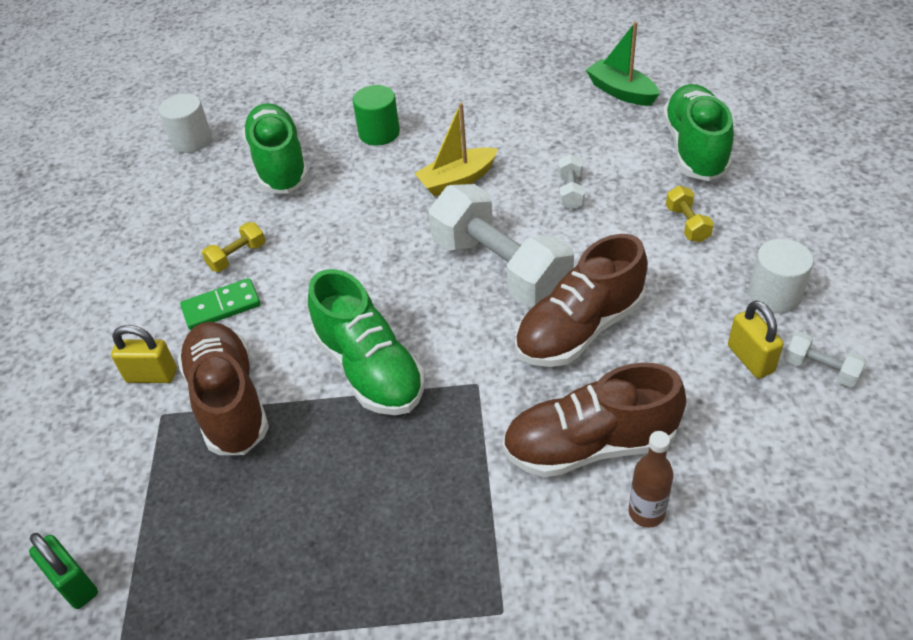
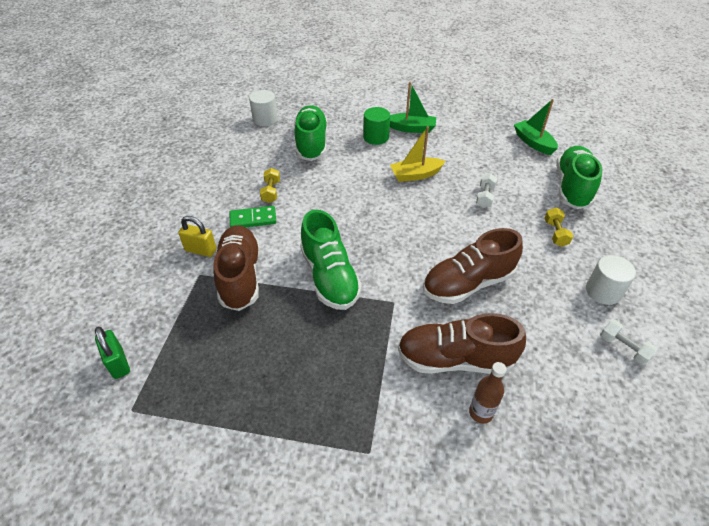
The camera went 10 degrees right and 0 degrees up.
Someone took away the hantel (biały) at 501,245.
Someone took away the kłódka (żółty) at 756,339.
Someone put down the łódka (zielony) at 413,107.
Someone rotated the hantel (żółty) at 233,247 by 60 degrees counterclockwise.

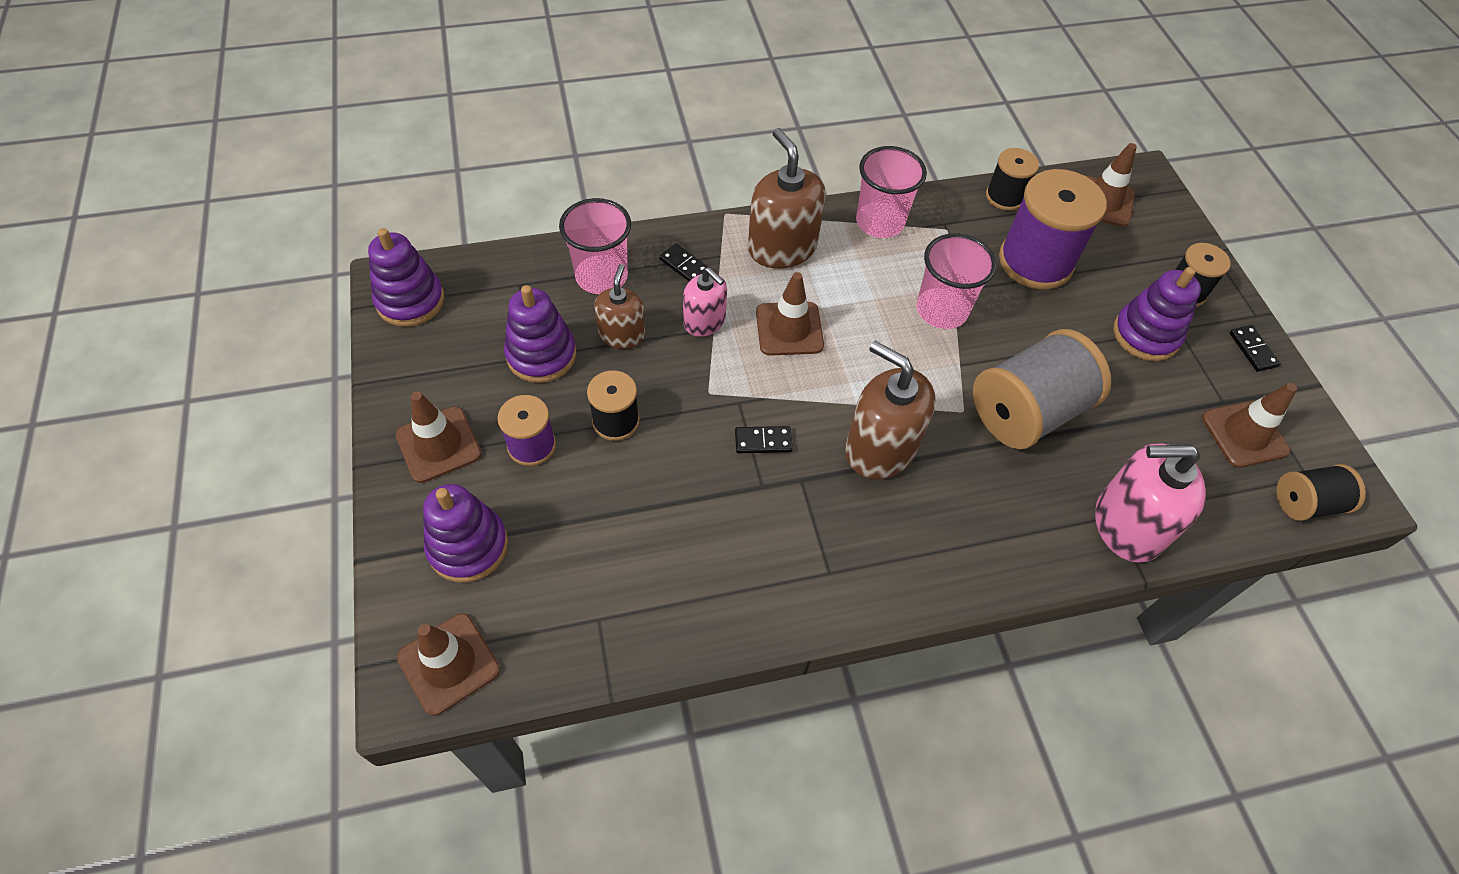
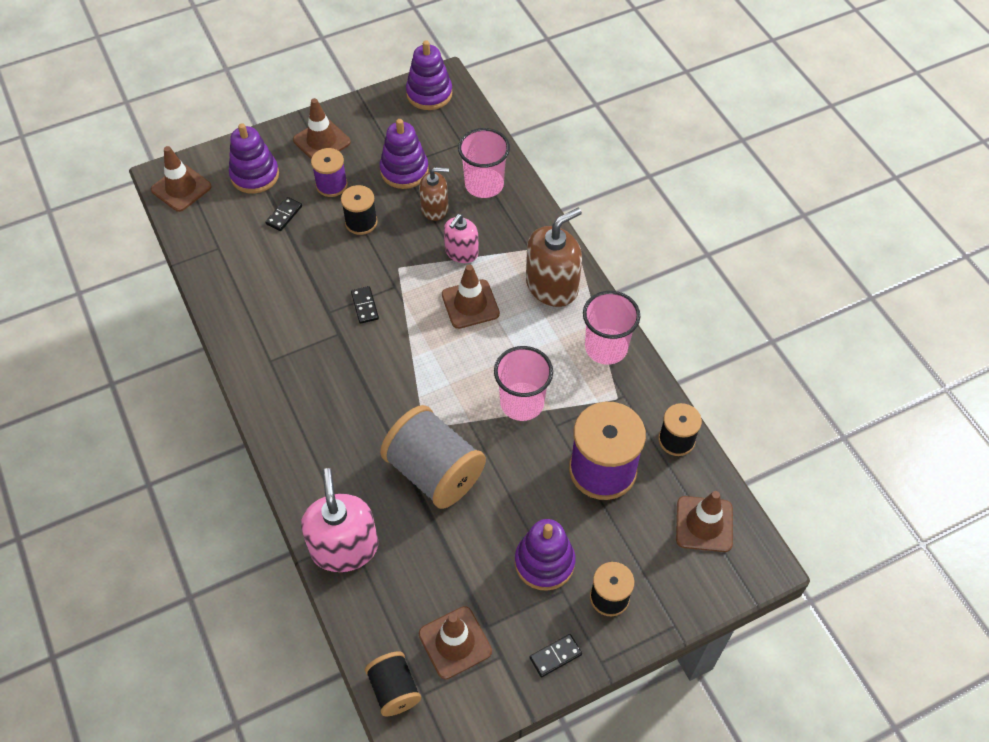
The camera went 80 degrees right and 0 degrees up.
Someone took away the dozownik mydła (brązowy) at 890,410.
Someone carried the kostka domina (czarny) from 683,262 to 283,214.

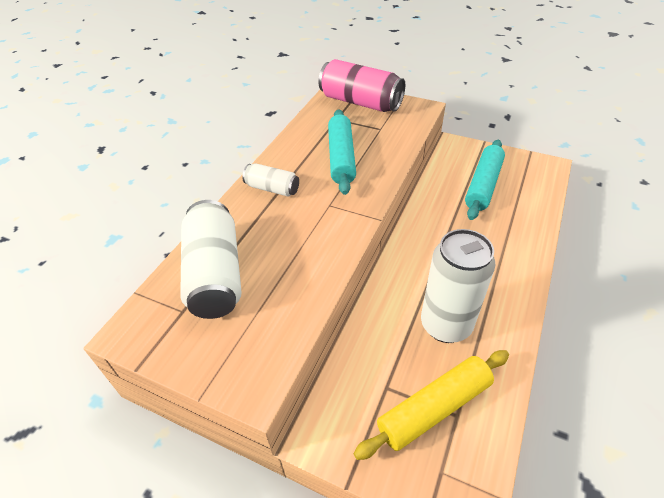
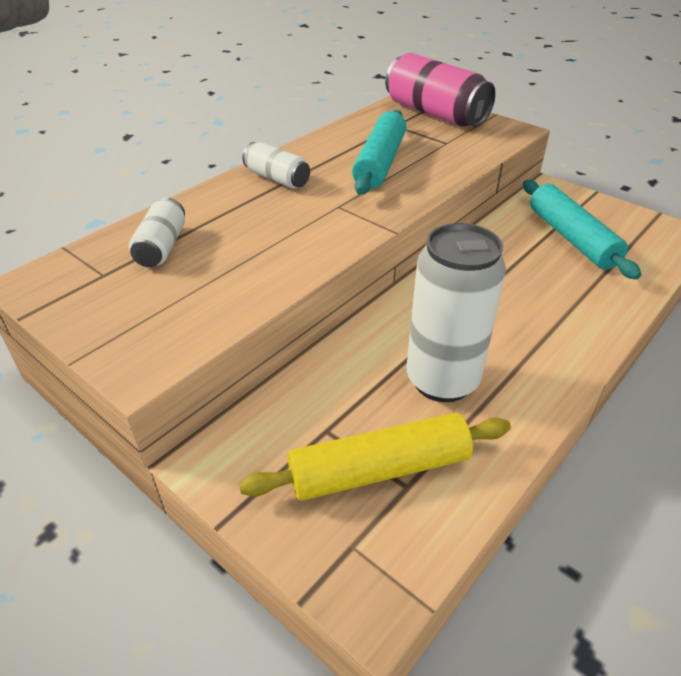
The camera went 15 degrees right and 5 degrees down.
Someone rotated the wałek do ciasta (turkusowy) at 485,180 by 60 degrees counterclockwise.
Someone scaled the puszka (biały) at 211,259 by 0.54.

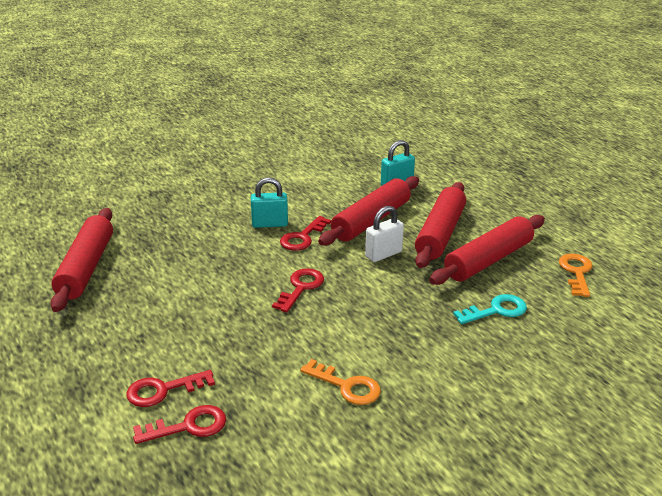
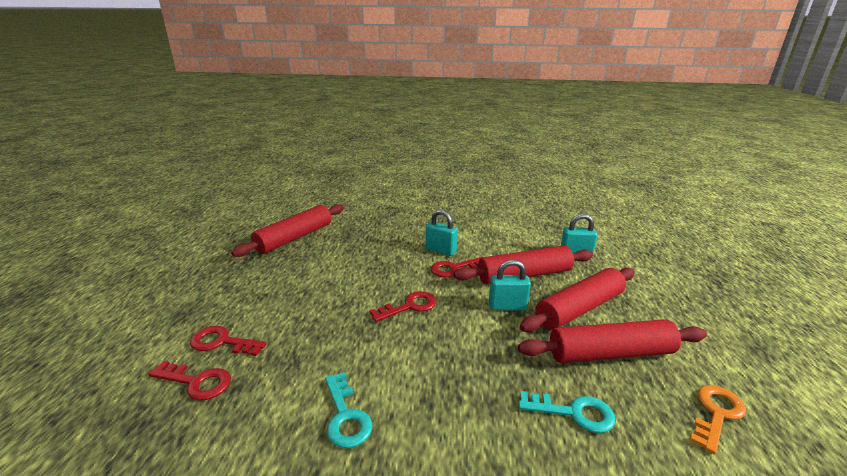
The camera went 35 degrees right and 5 degrees down.
Someone repainted the klucz (pomarańczowy) at 340,382, which became the klucz (turkusowy) at 348,410.
Someone repainted the kłódka (biały) at 384,234, which became the kłódka (turkusowy) at 510,285.

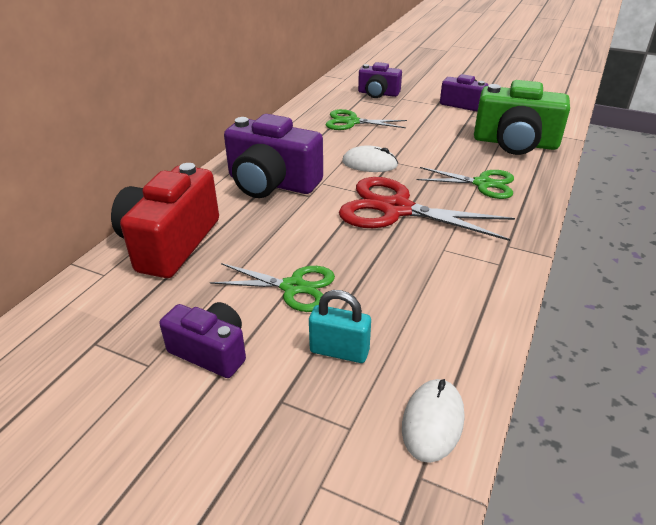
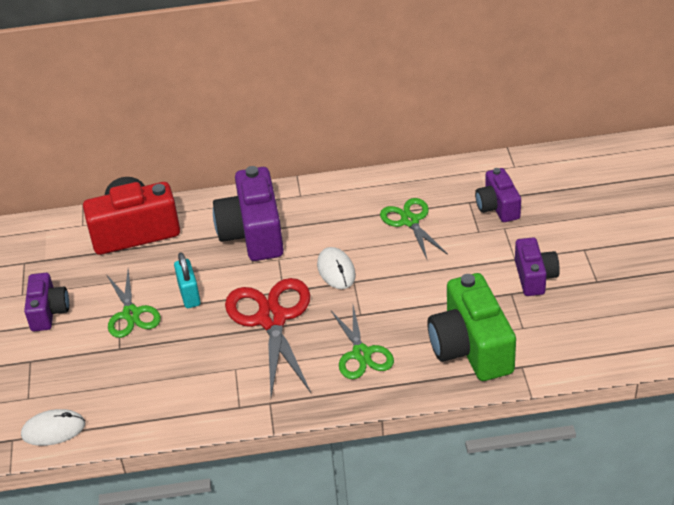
The camera went 60 degrees right and 5 degrees up.
Someone carried the kłódka (turkusowy) from 340,326 to 187,280.

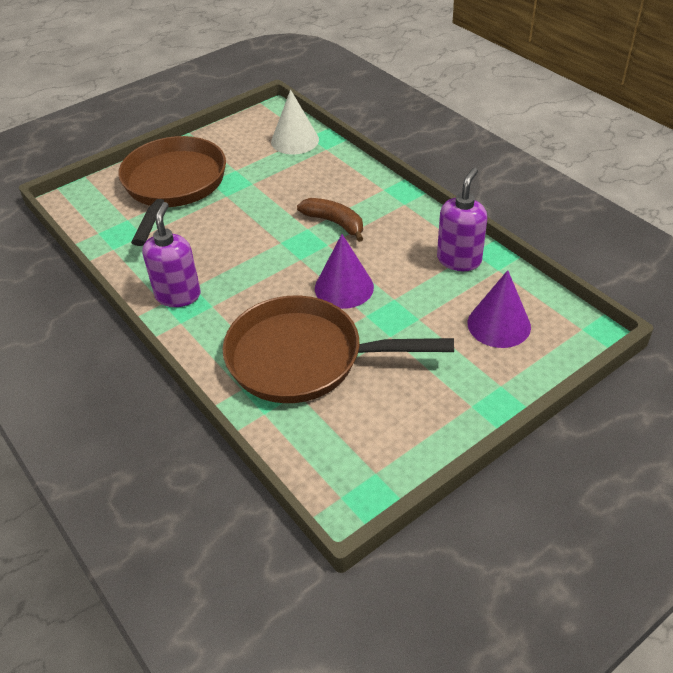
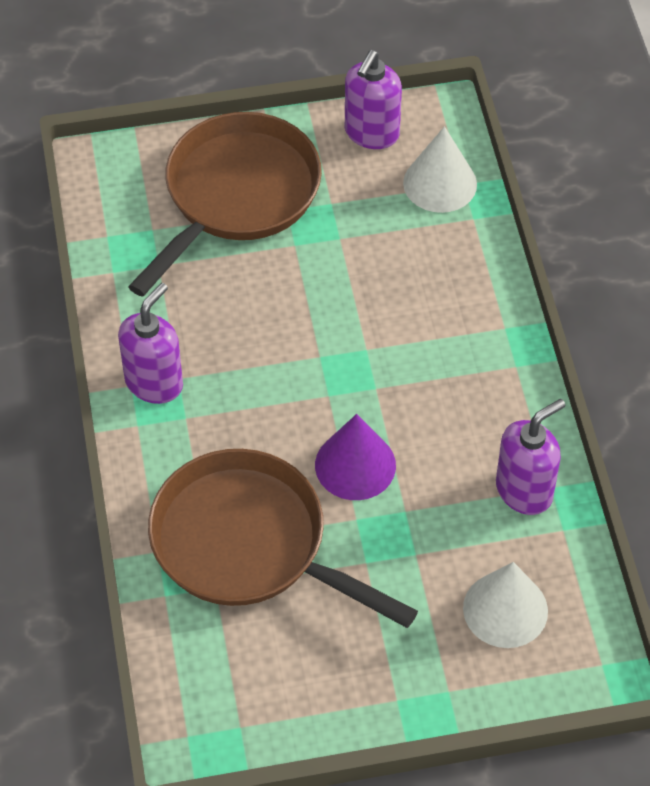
The camera went 25 degrees right and 10 degrees up.
Someone took away the banan (brązowy) at 330,220.
Someone put down the dozownik mydła (fioletowy) at 373,99.
Someone repainted the stożek (fioletowy) at 499,309, which became the stożek (biały) at 505,605.

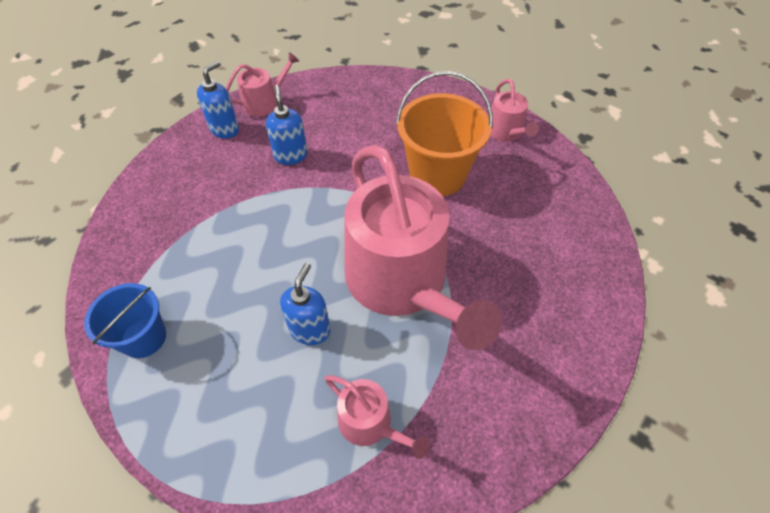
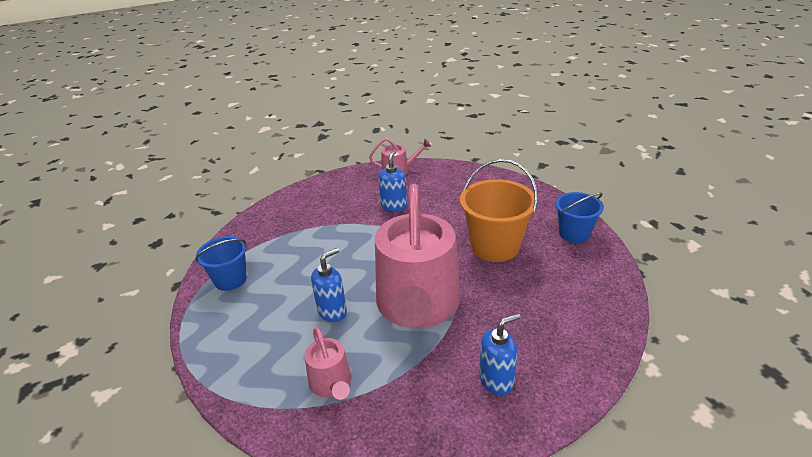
The camera went 30 degrees right and 20 degrees down.
Someone carried the dozownik mydła (niebieski) from 218,100 to 500,354.
Someone swapped the konewka (różowy) at 514,110 for the wiadro (niebieski) at 579,217.

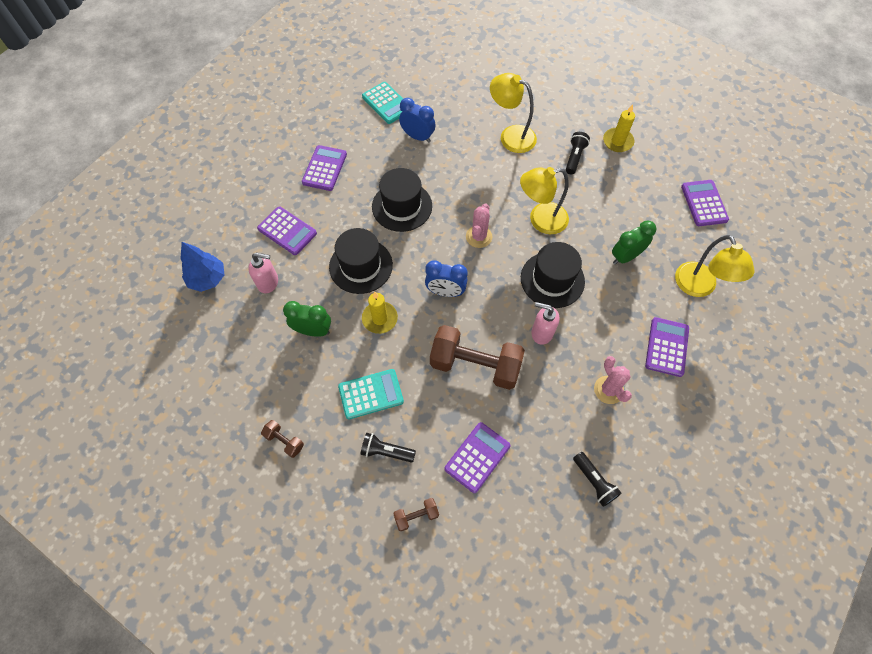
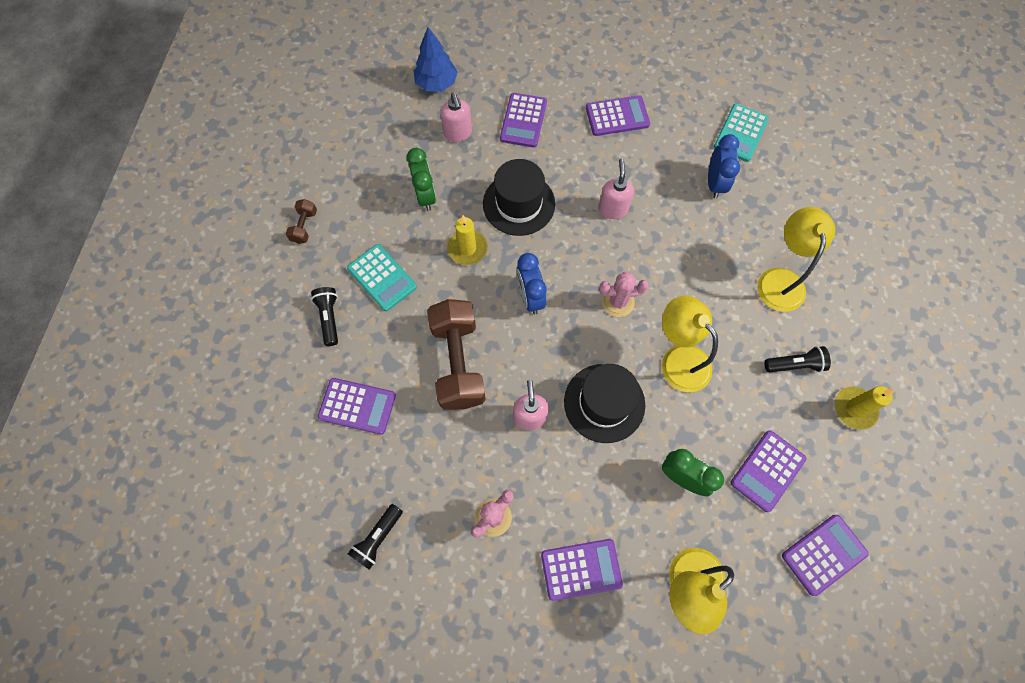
The camera went 65 degrees right and 5 degrees up.
Someone took away the hantel (brązowy) at 416,514.
Someone put down the kalkulator (fioletowy) at 768,471.
Someone swapped the kapelusz (czarny) at 402,200 for the dozownik mydła (różowy) at 616,189.

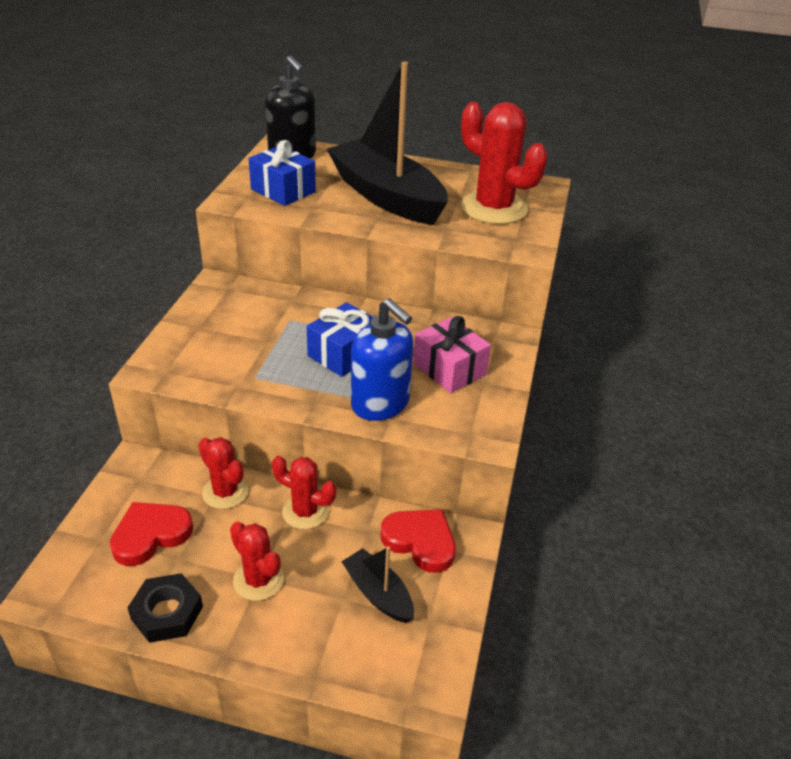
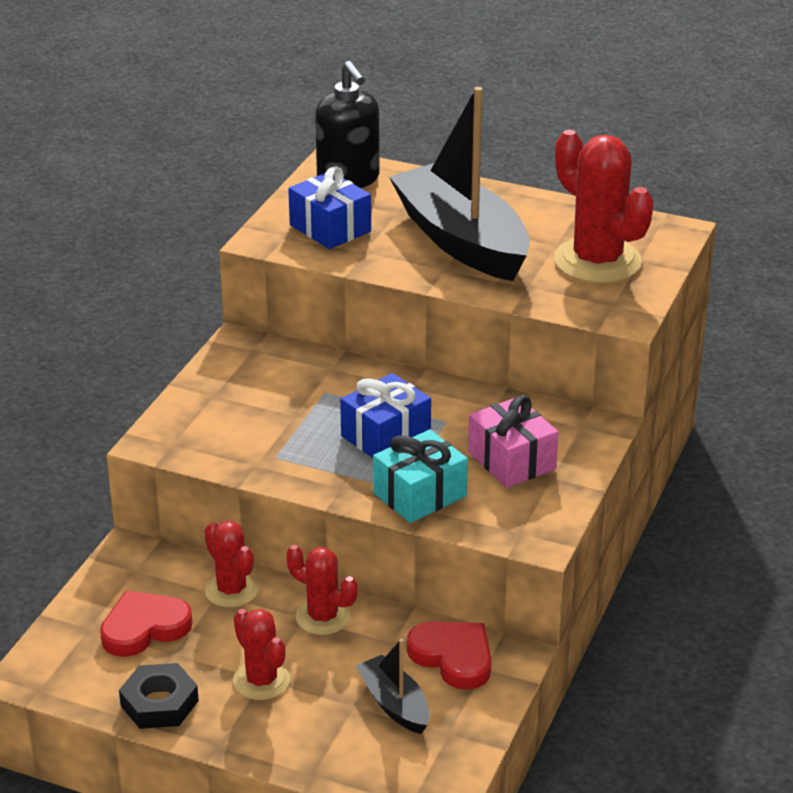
The camera went 10 degrees right and 5 degrees down.
Someone swapped the dozownik mydła (niebieski) at 382,359 for the prezent (turkusowy) at 420,476.

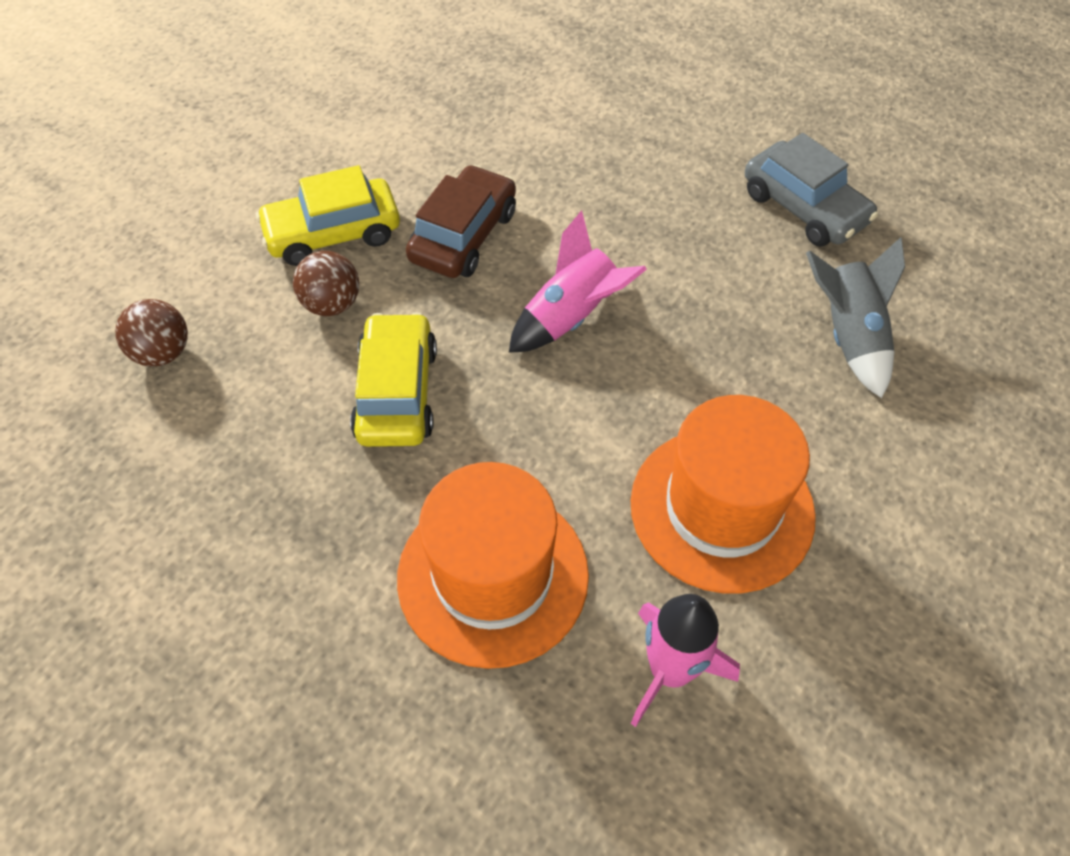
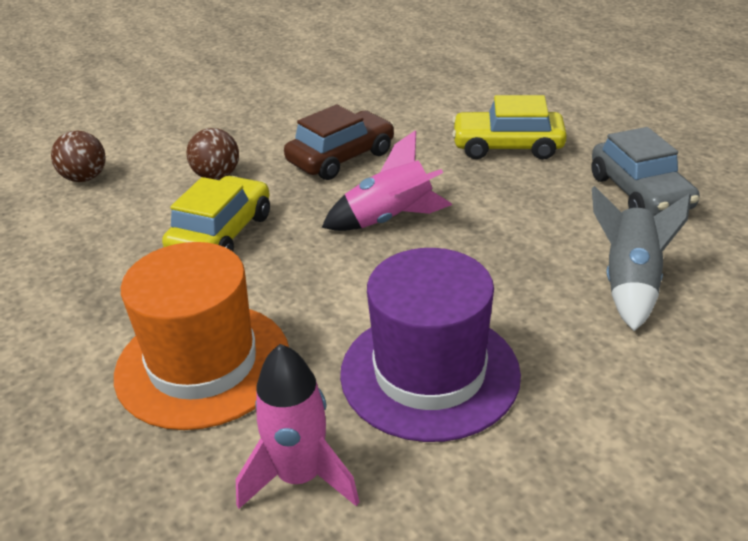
The camera went 25 degrees right and 20 degrees down.
Someone carried the samochód (żółty) from 328,215 to 509,127.
Someone repainted the kapelusz (pomarańczowy) at 723,494, which became the kapelusz (fioletowy) at 430,345.

